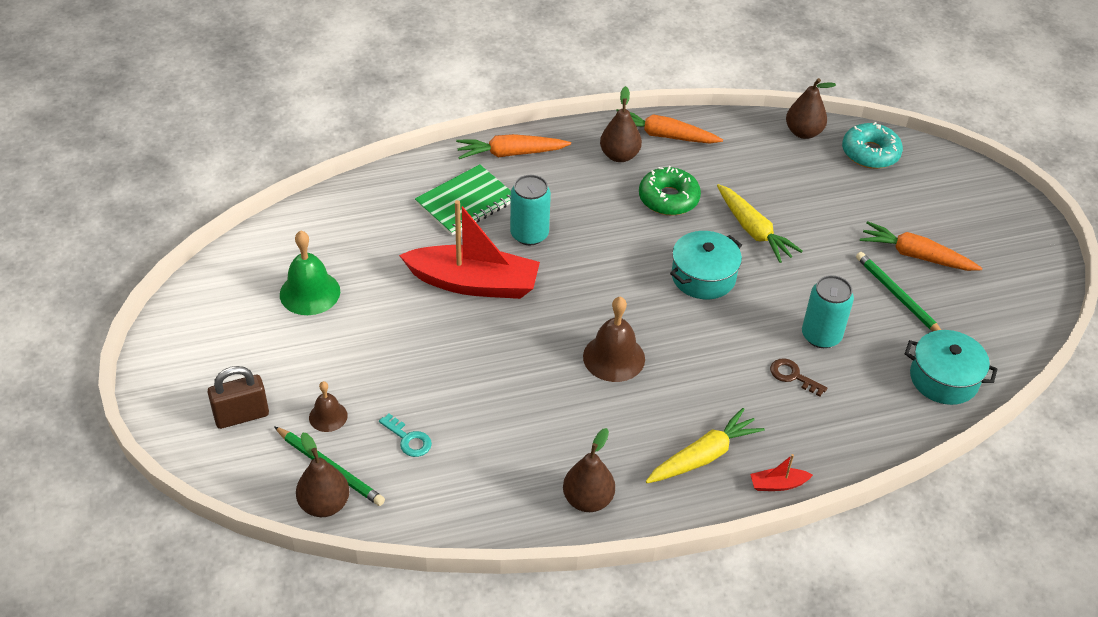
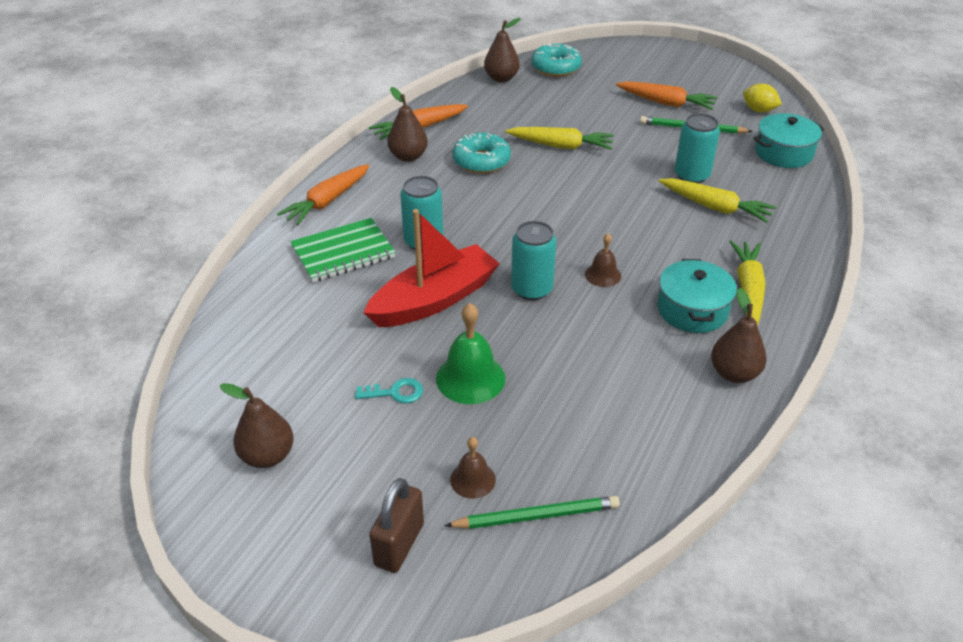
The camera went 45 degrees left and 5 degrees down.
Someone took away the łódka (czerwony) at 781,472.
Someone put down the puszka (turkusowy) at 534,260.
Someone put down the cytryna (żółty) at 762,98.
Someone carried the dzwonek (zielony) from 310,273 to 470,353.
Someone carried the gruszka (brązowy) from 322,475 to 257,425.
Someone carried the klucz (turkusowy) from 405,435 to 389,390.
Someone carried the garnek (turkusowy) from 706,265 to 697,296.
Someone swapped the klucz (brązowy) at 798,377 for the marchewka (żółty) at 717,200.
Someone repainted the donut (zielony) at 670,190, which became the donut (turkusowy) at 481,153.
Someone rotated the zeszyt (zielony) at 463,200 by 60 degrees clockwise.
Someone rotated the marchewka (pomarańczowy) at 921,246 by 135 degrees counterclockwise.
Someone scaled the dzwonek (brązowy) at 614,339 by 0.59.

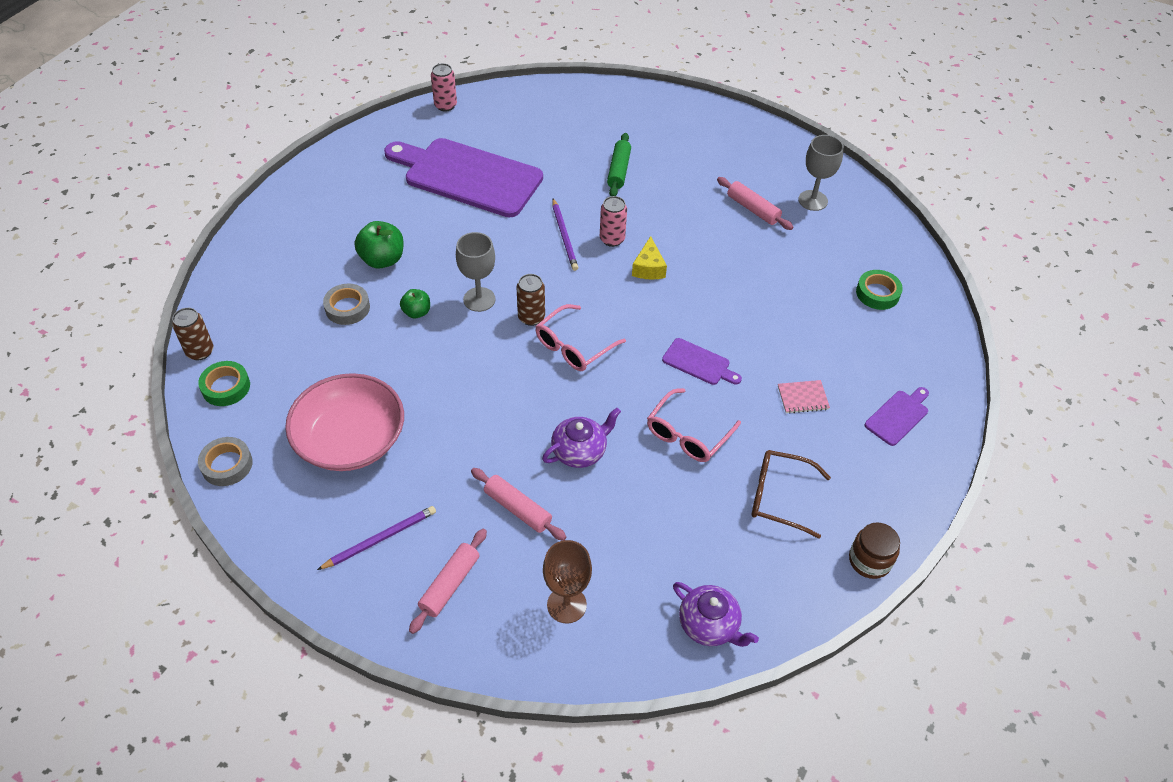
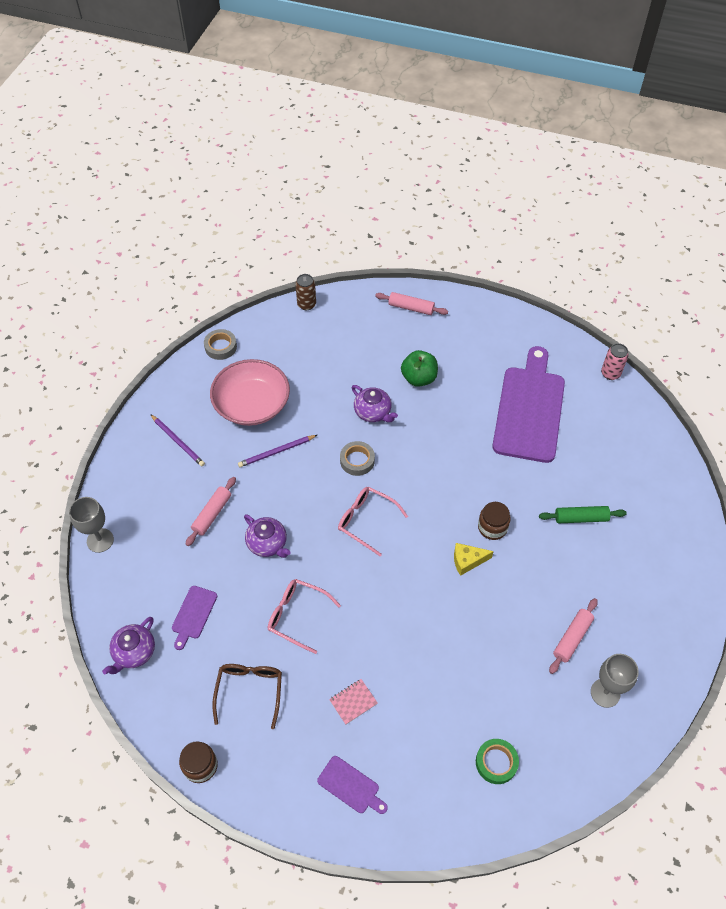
The camera went 80 degrees right and 5 degrees up.
Someone took away the taśma klejąca (zielony) at 224,383.
Someone took away the puszka (brązowy) at 530,300.
Someone took away the kielich (brązowy) at 567,582.
Someone carried the taśma klejąca (szary) from 346,304 to 357,458.
Someone carried the wałek do ciasta (różowy) from 448,581 to 411,303.
Someone carried the kielich (szary) from 475,272 to 91,525.
Someone carried the ołówek (fioletowy) from 565,234 to 277,451.
Someone carried the deska do krojenia (fioletowy) from 702,361 to 194,618.
Someone swapped the jabłko (zielony) at 415,303 for the imbryk (fioletowy) at 375,403.
Someone swapped the puszka (różowy) at 613,221 for the słoik (brązowy) at 494,521.
Someone rotated the zeszyt (różowy) at 804,397 by 75 degrees clockwise.

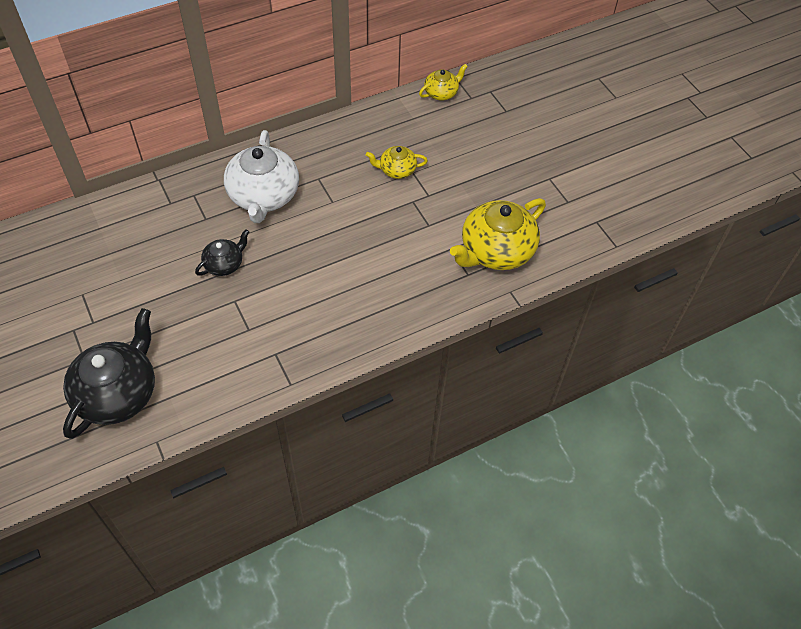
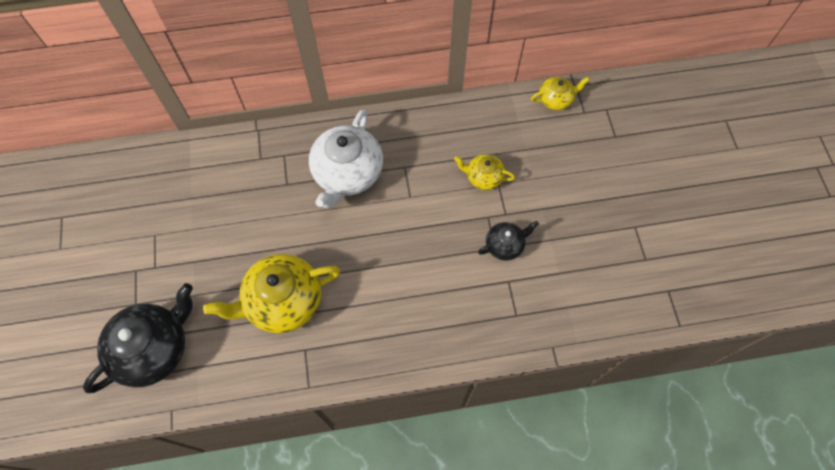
The camera went 20 degrees right and 10 degrees up.
Someone carried the imbryk (czarny) from 222,252 to 508,241.
Someone carried the imbryk (żółty) from 498,234 to 271,293.

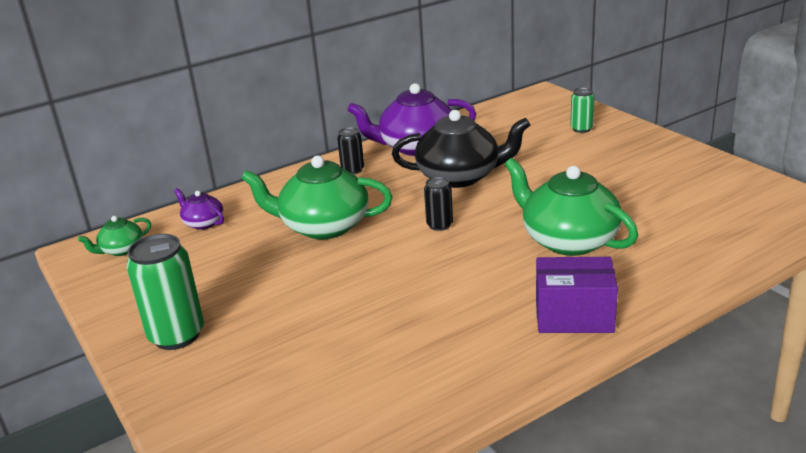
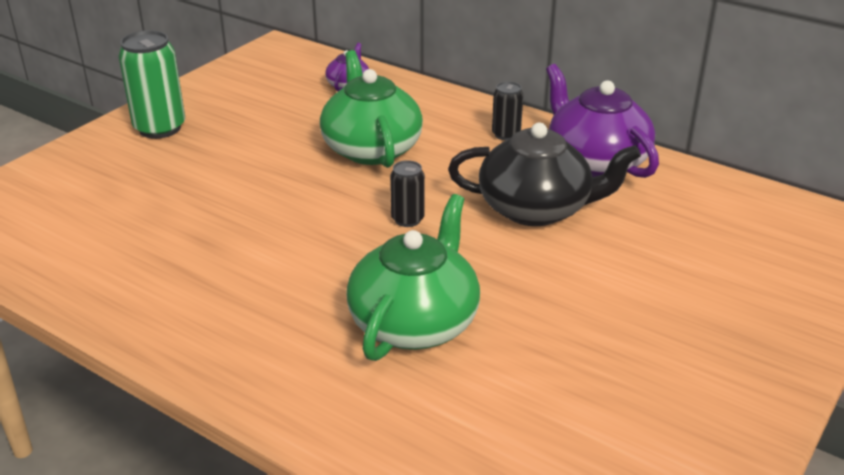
The camera went 65 degrees right and 5 degrees up.
Someone took away the imbryk (zielony) at 114,236.
Someone took away the pudełko (fioletowy) at 577,295.
Someone took away the puszka (zielony) at 582,110.
Someone rotated the imbryk (czarny) at 461,149 by 60 degrees counterclockwise.

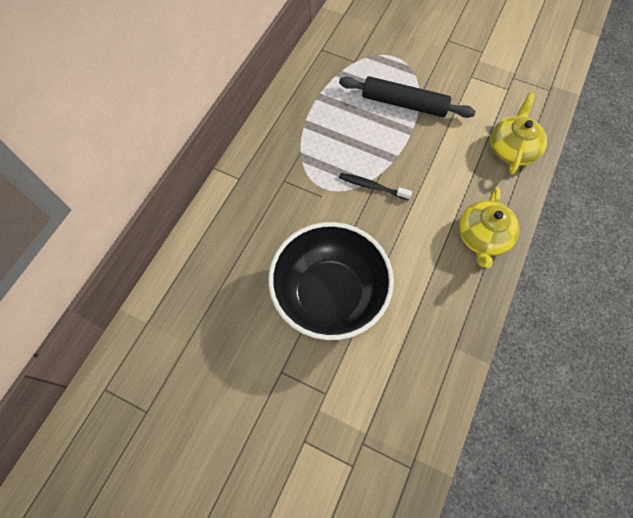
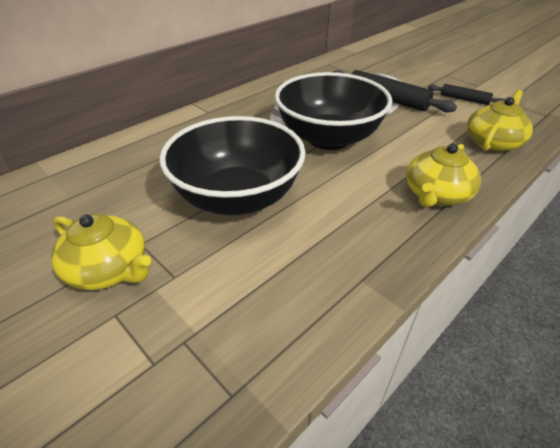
The camera went 20 degrees right and 25 degrees down.
Someone put down the imbryk (żółty) at 101,252.
Someone put down the wałek do ciasta (czarny) at 467,94.
Someone swapped the szczoteczka do zębów (czarny) at 375,186 for the miska (czarny) at 333,111.

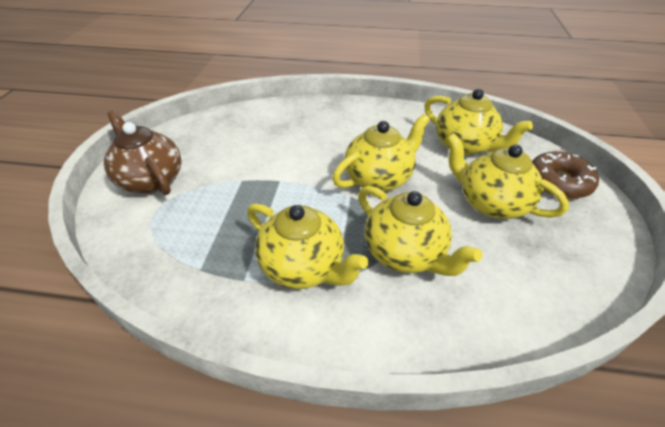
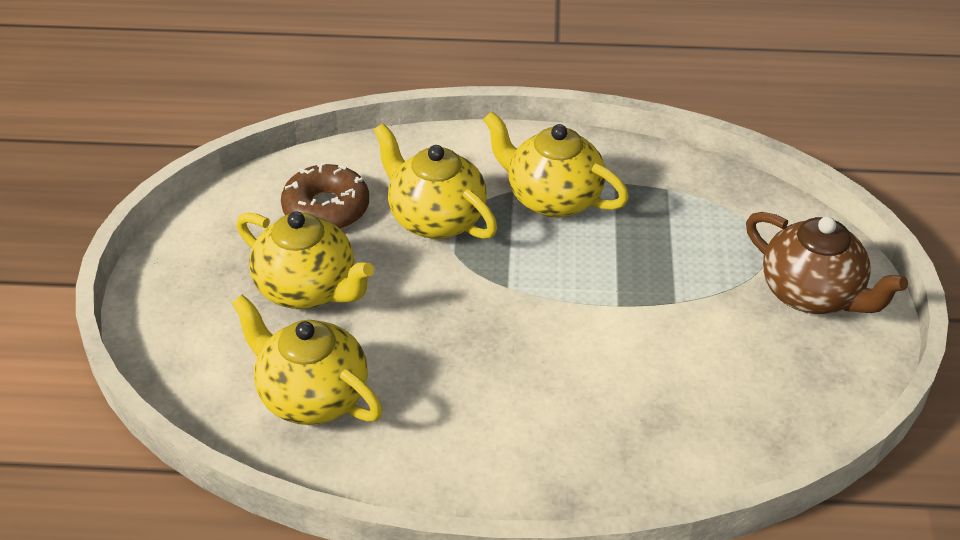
The camera went 175 degrees right and 0 degrees up.
Someone took away the imbryk (żółty) at 381,152.
Someone carried the donut (brązowy) from 565,175 to 325,195.

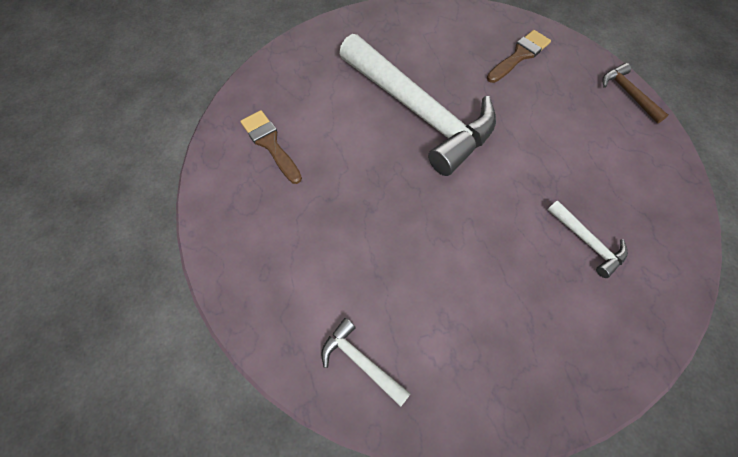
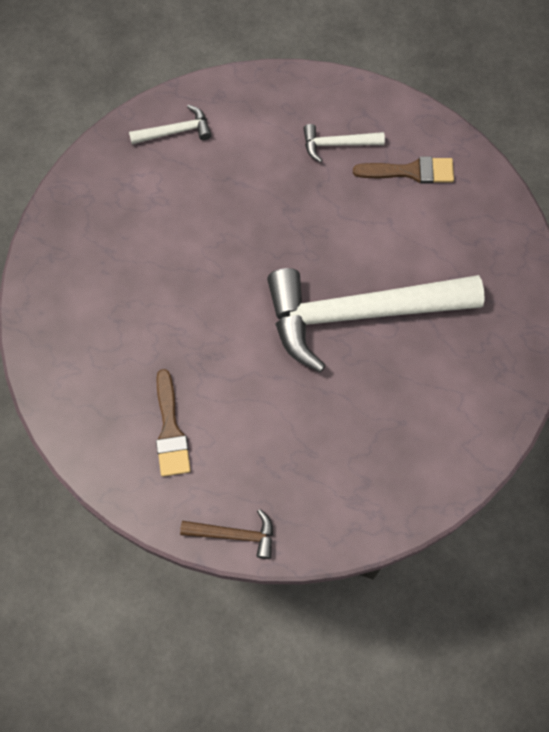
The camera went 125 degrees right and 5 degrees up.
Someone carried the pędzel (brązowy) from 519,56 to 173,423.
Someone carried the młotek (biały) from 588,239 to 344,143.

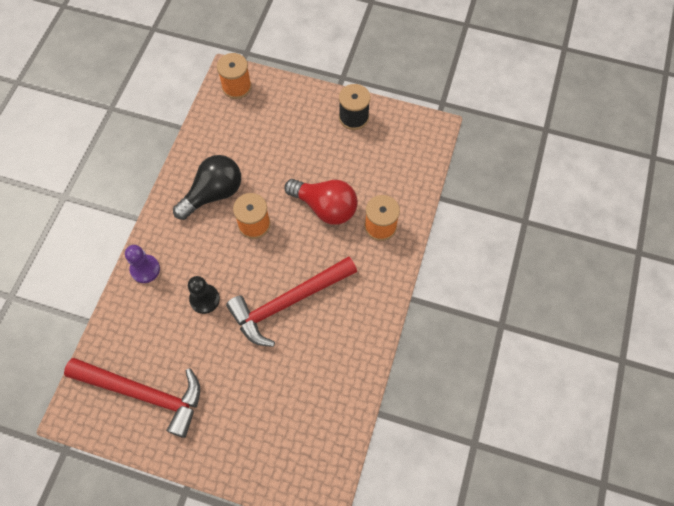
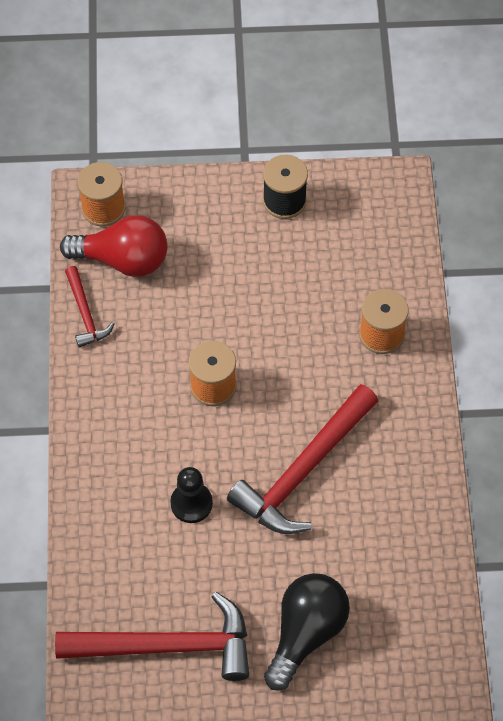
The camera went 20 degrees left and 5 degrees down.
Someone took away the pionek (fioletowy) at 142,264.
Someone put down the młotek (czerwony) at 90,307.
Someone carried the żarówka (czarny) from 207,187 to 307,632.
Someone carried the żarówka (czerwony) from 321,202 to 114,246.

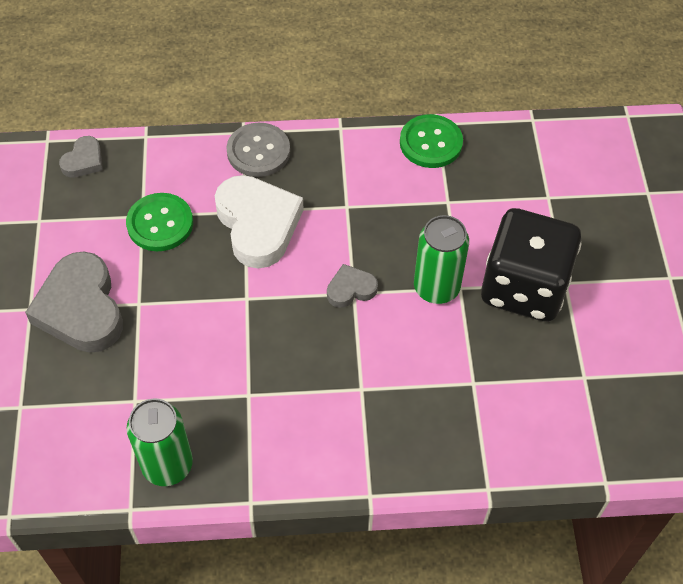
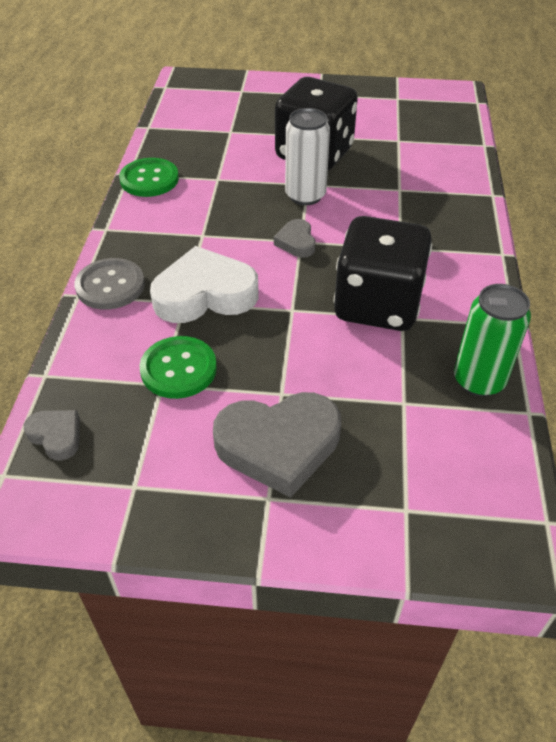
The camera went 80 degrees left and 10 degrees down.
Someone put down the kostka do gry (czarny) at 382,273.
Someone repainted the puszka (zielony) at 441,259, which became the puszka (biały) at 307,156.

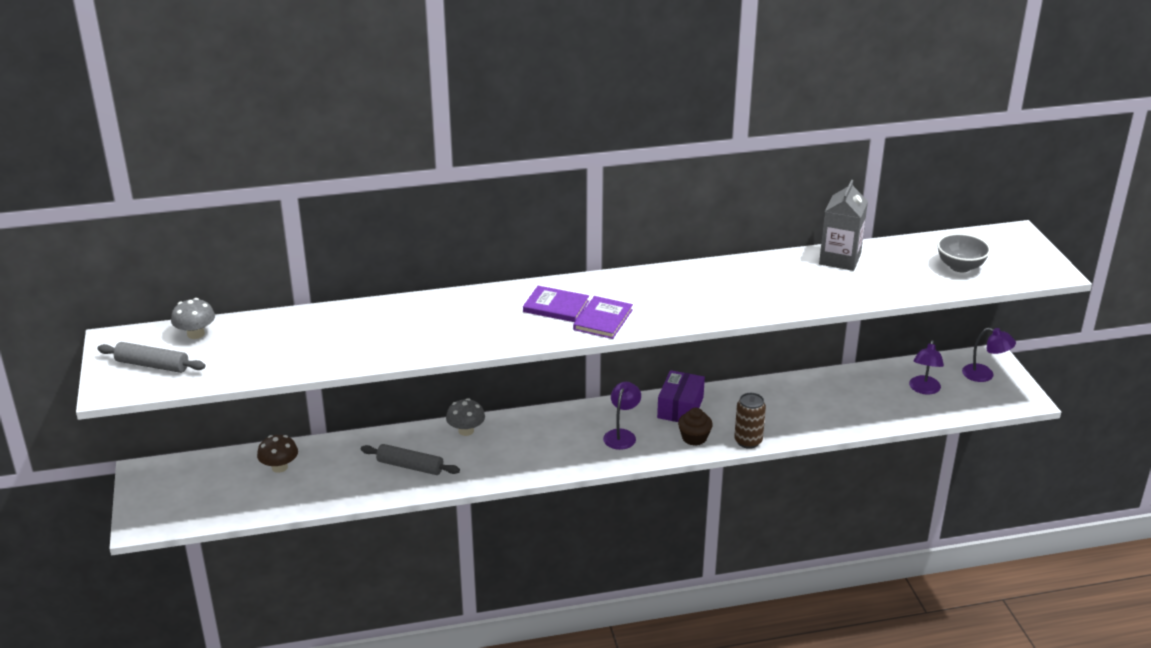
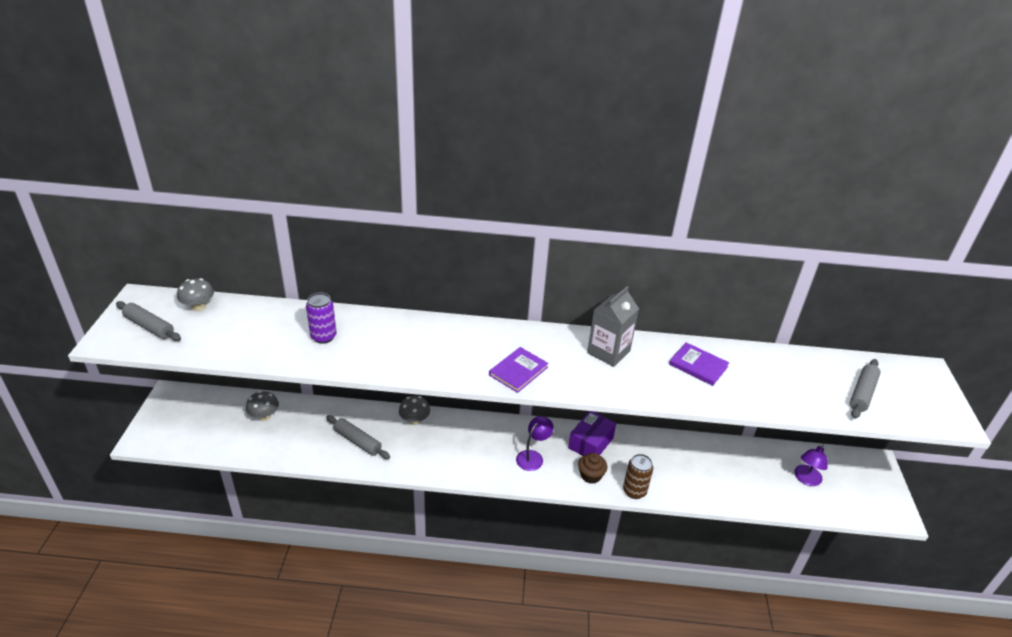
The camera went 15 degrees right and 5 degrees up.
Someone took away the lampka (fioletowy) at 989,355.
Someone put down the puszka (fioletowy) at 321,318.
Someone carried the książka (fioletowy) from 556,304 to 699,364.
Someone carried the karton mleka (szary) from 843,225 to 613,326.
Someone swapped the miska (szary) at 964,252 for the wałek do ciasta (szary) at 865,389.
Someone repainted the grzyb (brązowy) at 277,454, which became the grzyb (szary) at 262,406.

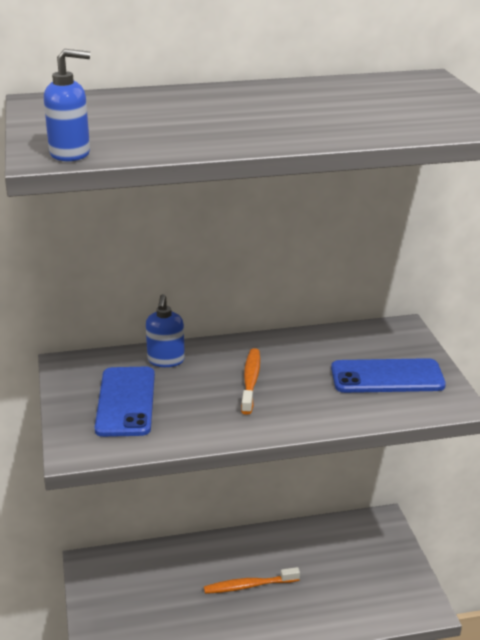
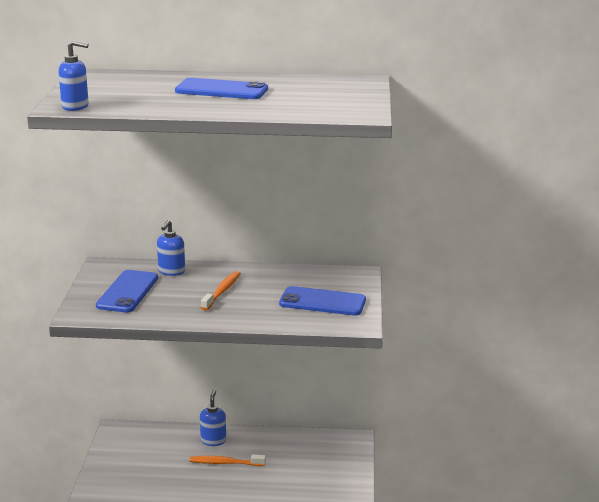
The camera went 15 degrees right and 5 degrees down.
Someone put down the telefon (niebieski) at 221,88.
Someone put down the dozownik mydła (niebieski) at 213,418.

